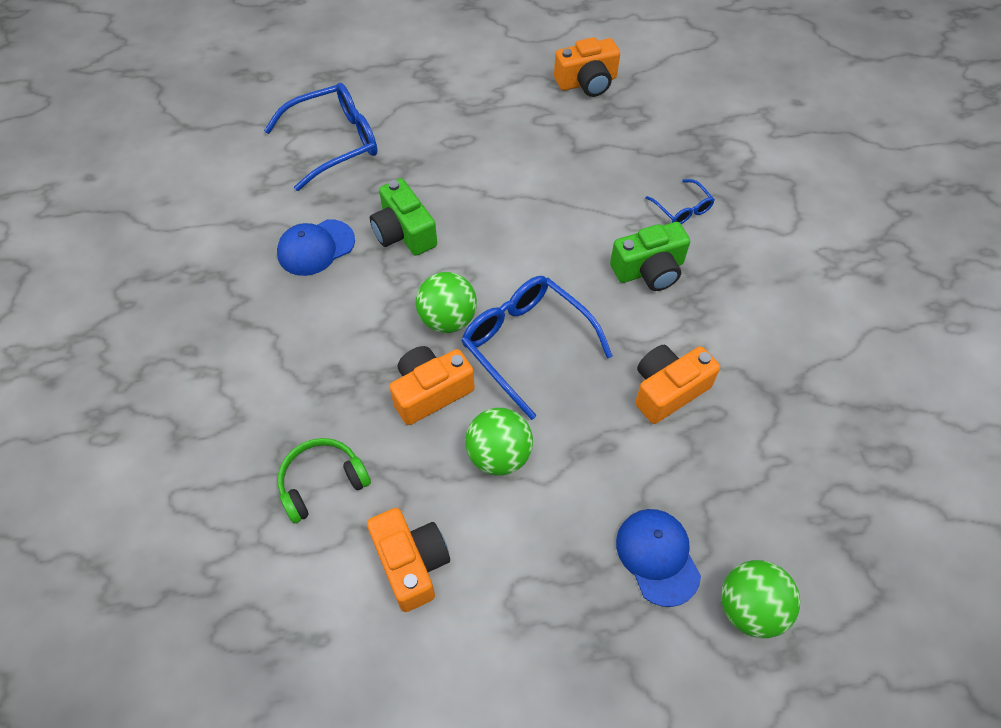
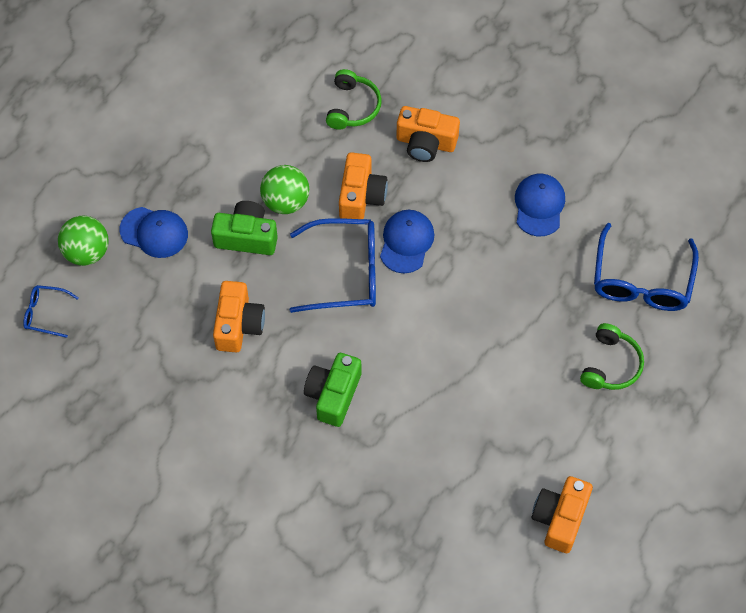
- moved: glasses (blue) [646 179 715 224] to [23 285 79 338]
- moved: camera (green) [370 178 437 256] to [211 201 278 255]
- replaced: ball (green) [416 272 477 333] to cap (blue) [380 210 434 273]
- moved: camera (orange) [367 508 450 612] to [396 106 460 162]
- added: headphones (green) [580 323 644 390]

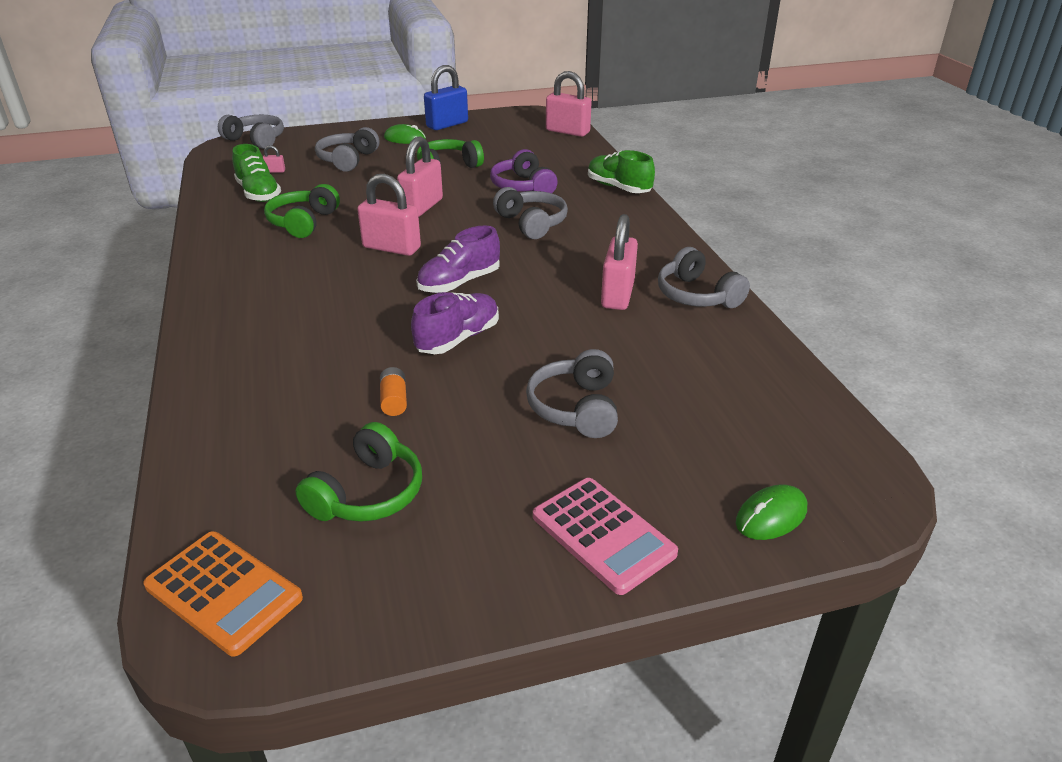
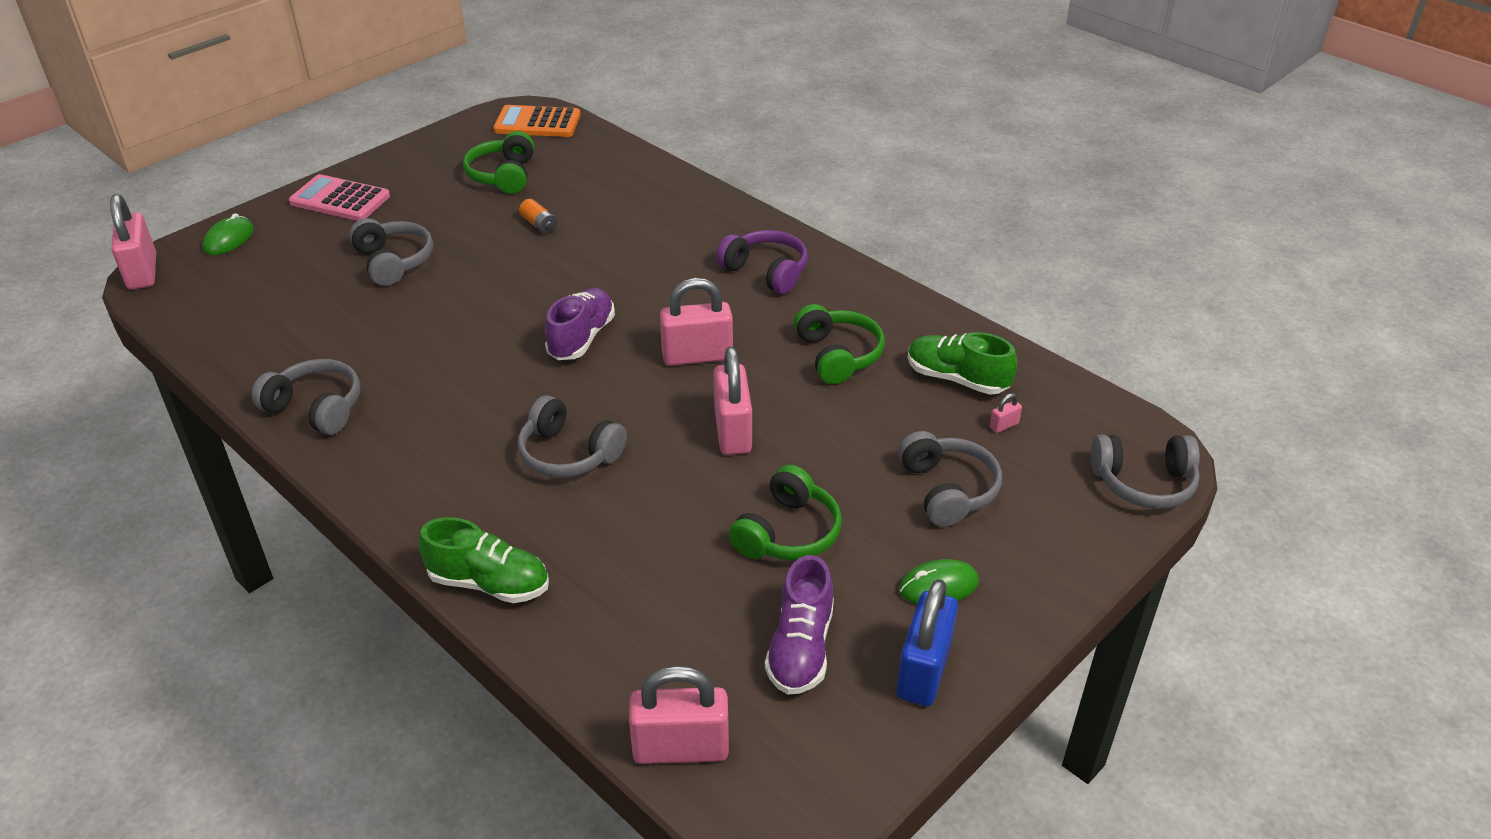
- moved: padlock (pink) [601 214 638 310] to [110 194 156 290]
- moved: headphones (purple) [490 149 558 193] to [716 230 808 294]
- moved: shoe (purple) [411 292 499 354] to [765 555 834 695]

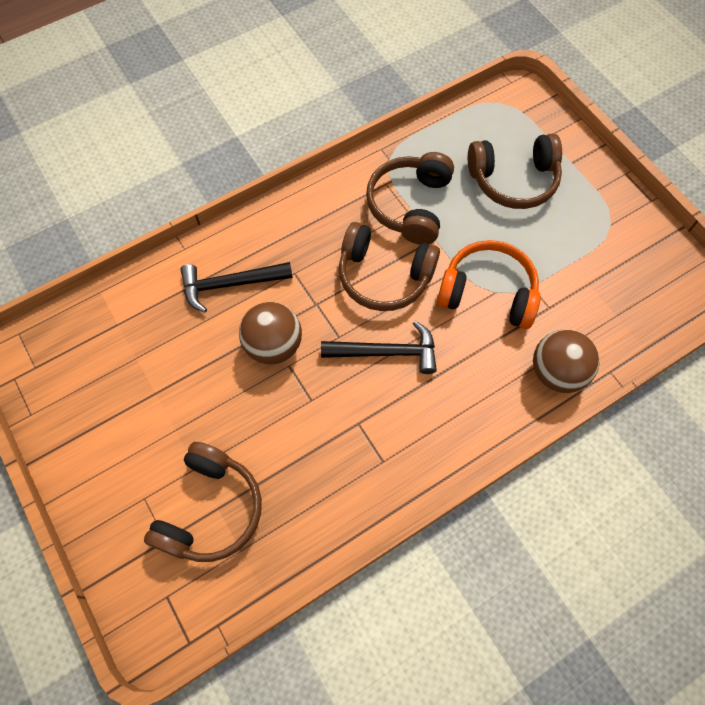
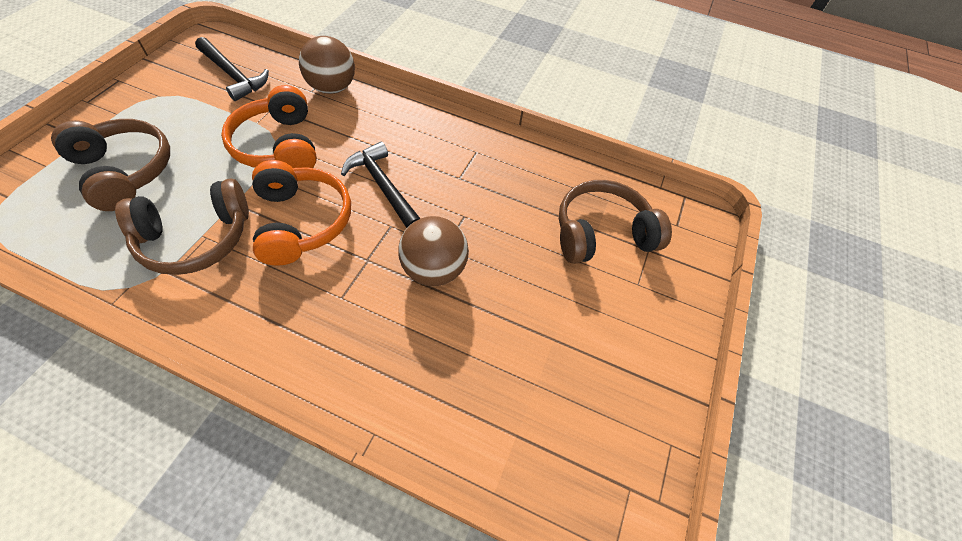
- moved: hammer (black) [180 262 293 313] to [195 37 269 101]
- recoloured: headphones (brown) [339 222 440 311] to headphones (orange) [252 160 351 266]

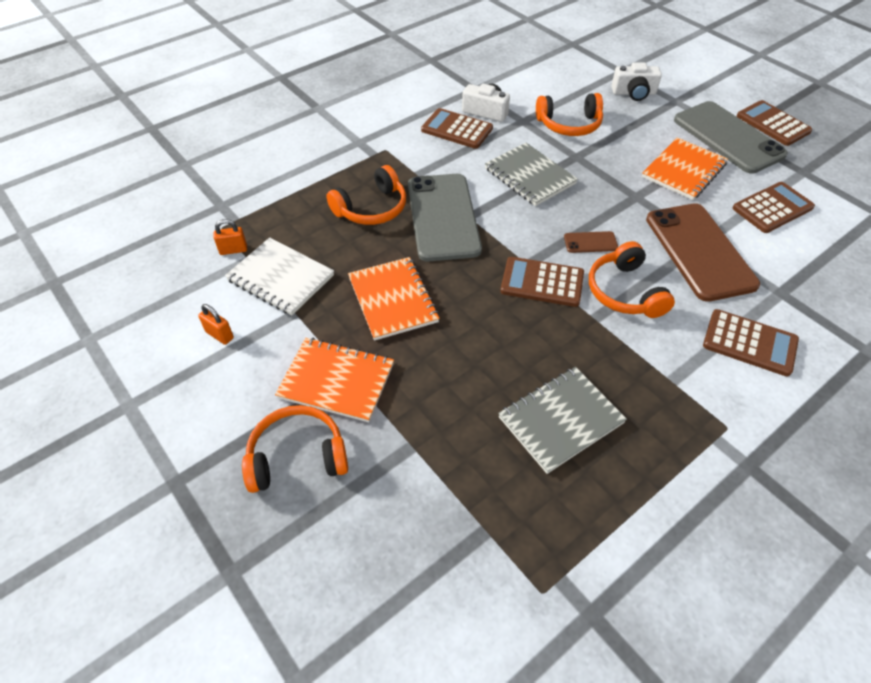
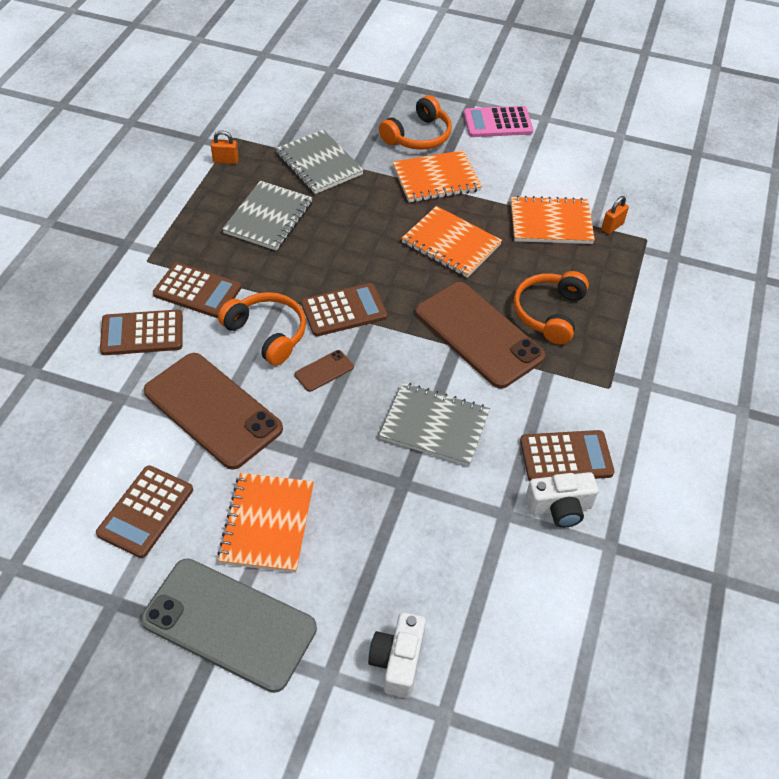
- moved: calculator (brown) [737 100 812 146] to [153 263 241 318]
- moved: padlock (orange) [198 304 234 345] to [211 130 239 164]
- added: notebook (grey) [276 129 364 194]
- turned: camera (white) [611 62 662 101] = [368 612 426 698] 45 degrees counterclockwise
- recoloured: phone (grey) [408 174 482 262] to phone (brown) [415 282 546 388]
- added: calculator (pink) [464 106 533 137]
- recoloured: notebook (white) [225 237 334 315] to notebook (orange) [511 196 595 244]
- removed: headphones (orange) [536 93 603 136]

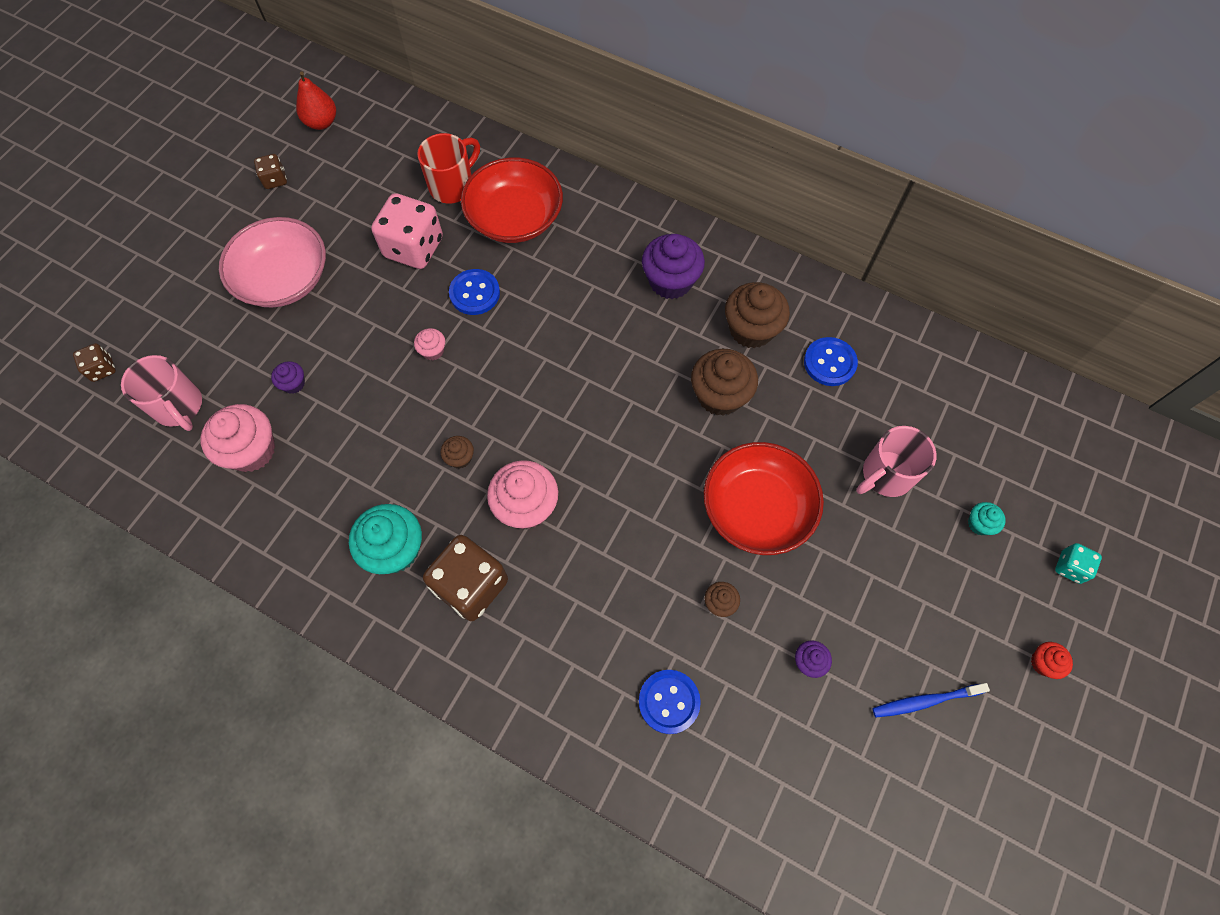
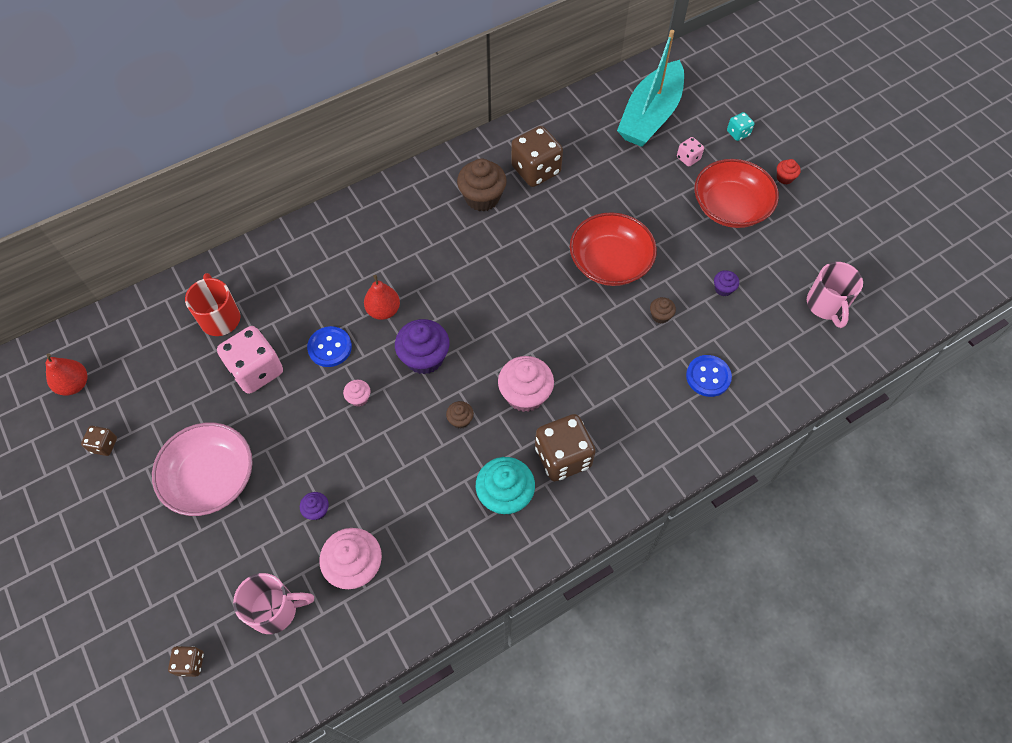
- added: pear (red) [364 275 400 320]
- moved: cupcake (purple) [642 234 705 299] to [395 319 450 374]
- replaced: button (blue) [804 337 858 386] to dice (brown) [511 126 563 187]
- added: boat (turquoise) [617 30 684 147]
- replaced: cupcake (turquoise) [968 502 1006 535] to dice (pink) [677 137 704 167]
- moved: bowl (red) [461 157 563 243] to [694 159 779 228]
- moved: mug (pink) [856 426 937 497] to [807 262 863 328]
- removed: cupcake (brown) [691 349 758 416]
- removed: toothbrush (blue) [873 683 990 718]

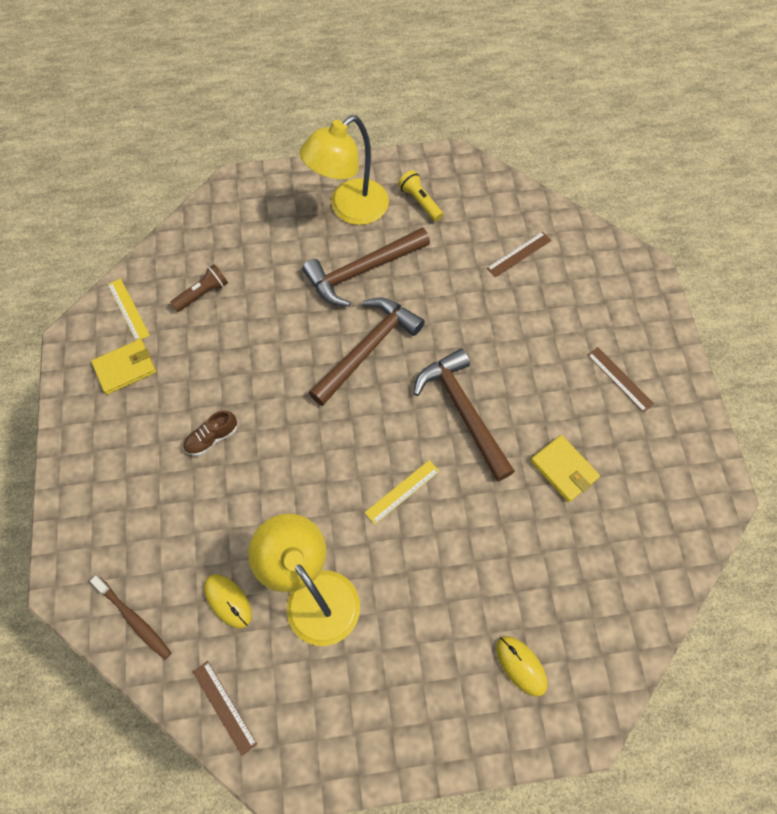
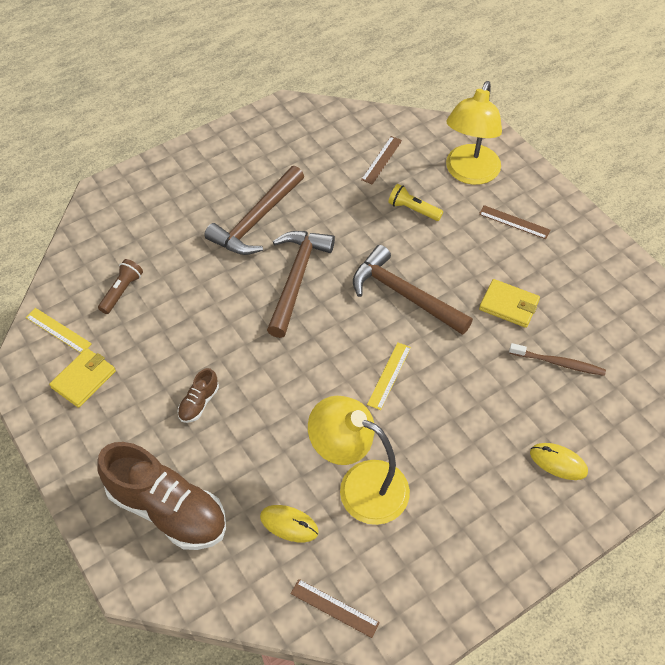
- added: shoe (brown) [97 442 226 550]
- moved: flashlight (yellow) [398 170 443 221] to [388 184 443 221]
- moved: lamp (yellow) [299 115 389 225] to [446 81 502 185]
- moved: toothbrush (brown) [90 576 171 659] to [509 343 606 376]

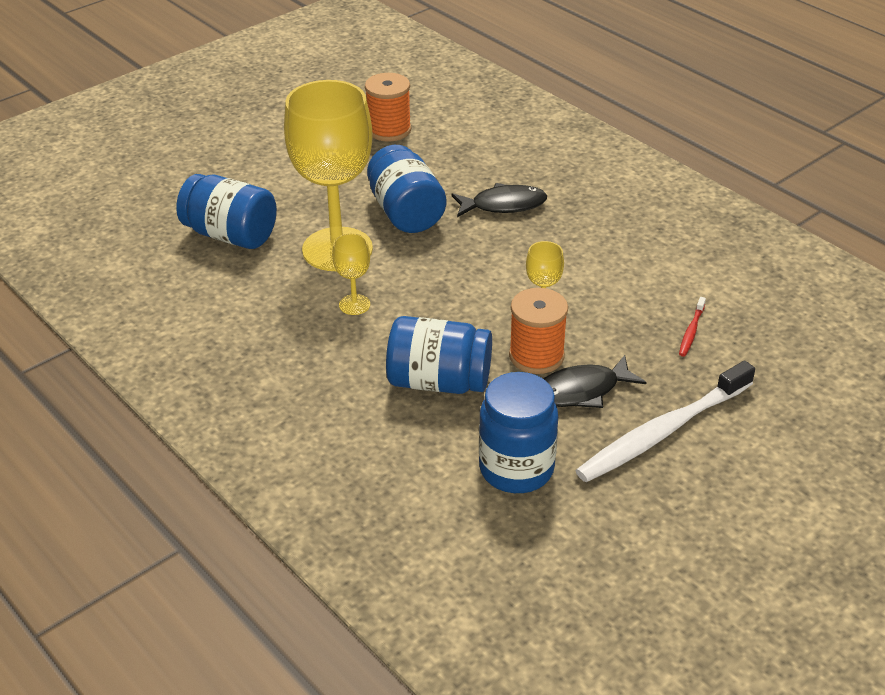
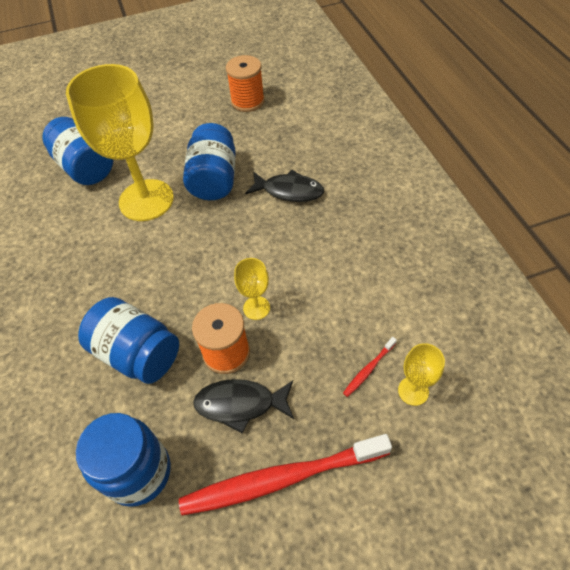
- recoloured: toothbrush (white) [575 361 755 482] to toothbrush (red) [179 434 392 516]
- moved: goblet (yellow) [332 234 370 315] to [398 343 445 406]

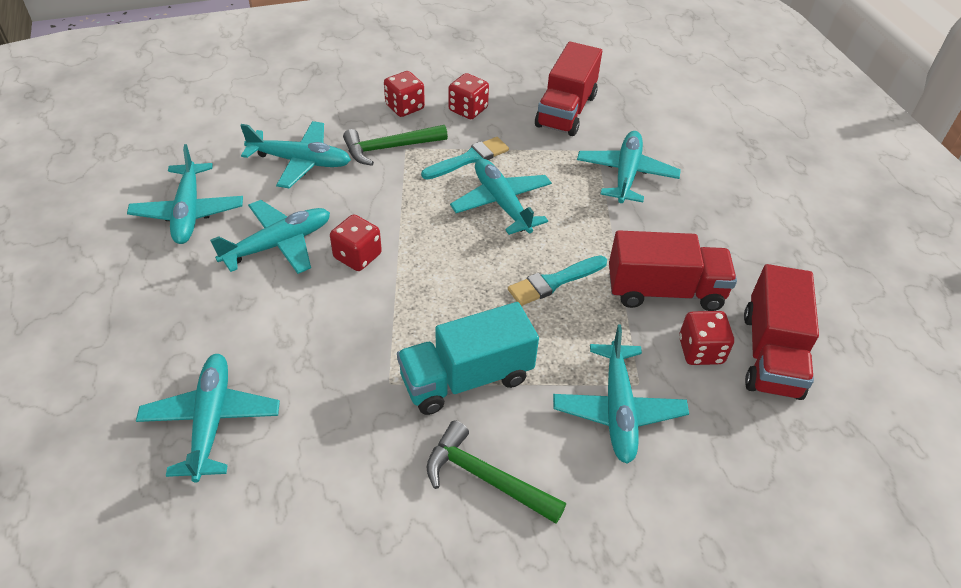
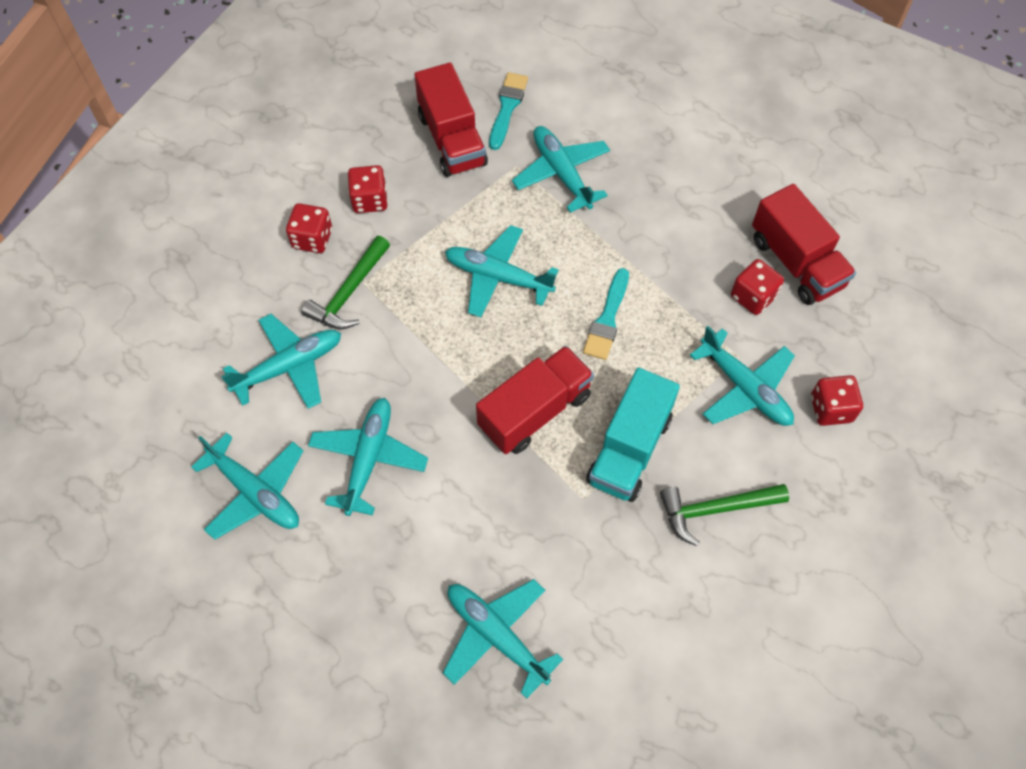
- moved: truck (red) [609 230 737 311] to [476 346 594 454]
- moved: brush (turquoise) [421 137 509 180] to [489 72 528 150]
- moved: dice (red) [330 214 382 271] to [811 375 863 426]

